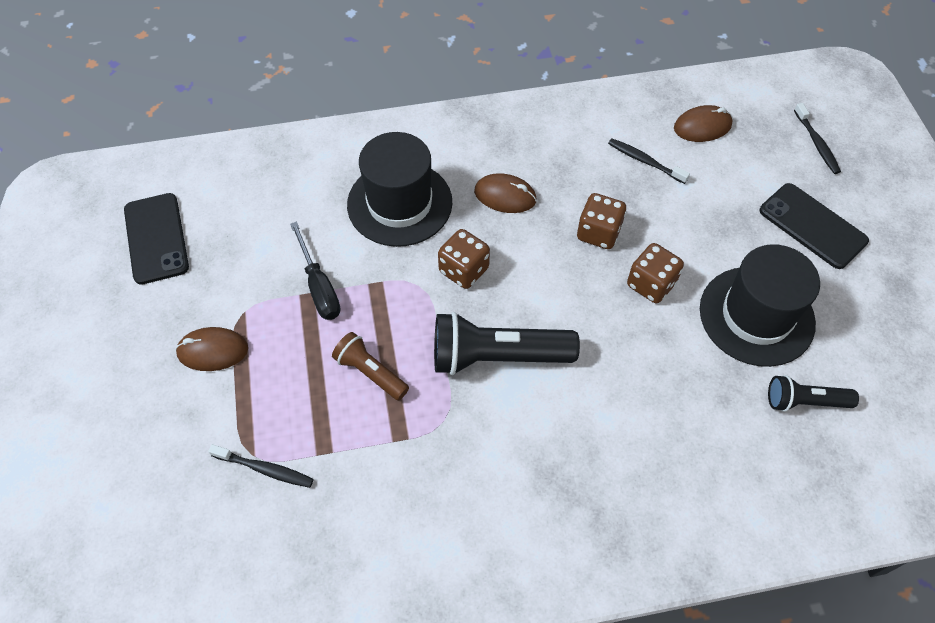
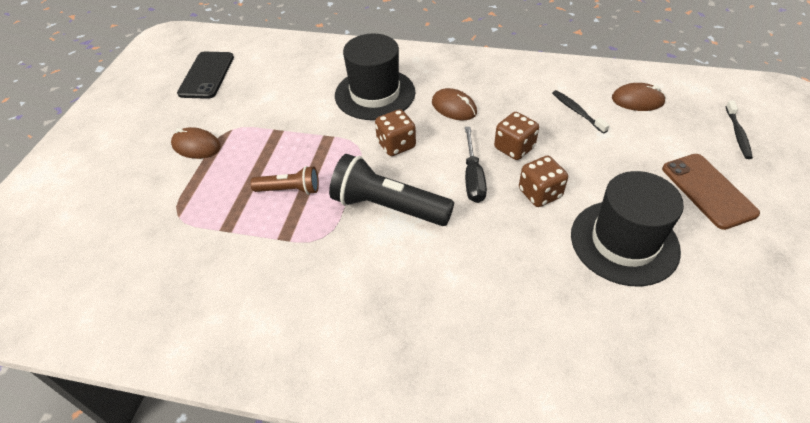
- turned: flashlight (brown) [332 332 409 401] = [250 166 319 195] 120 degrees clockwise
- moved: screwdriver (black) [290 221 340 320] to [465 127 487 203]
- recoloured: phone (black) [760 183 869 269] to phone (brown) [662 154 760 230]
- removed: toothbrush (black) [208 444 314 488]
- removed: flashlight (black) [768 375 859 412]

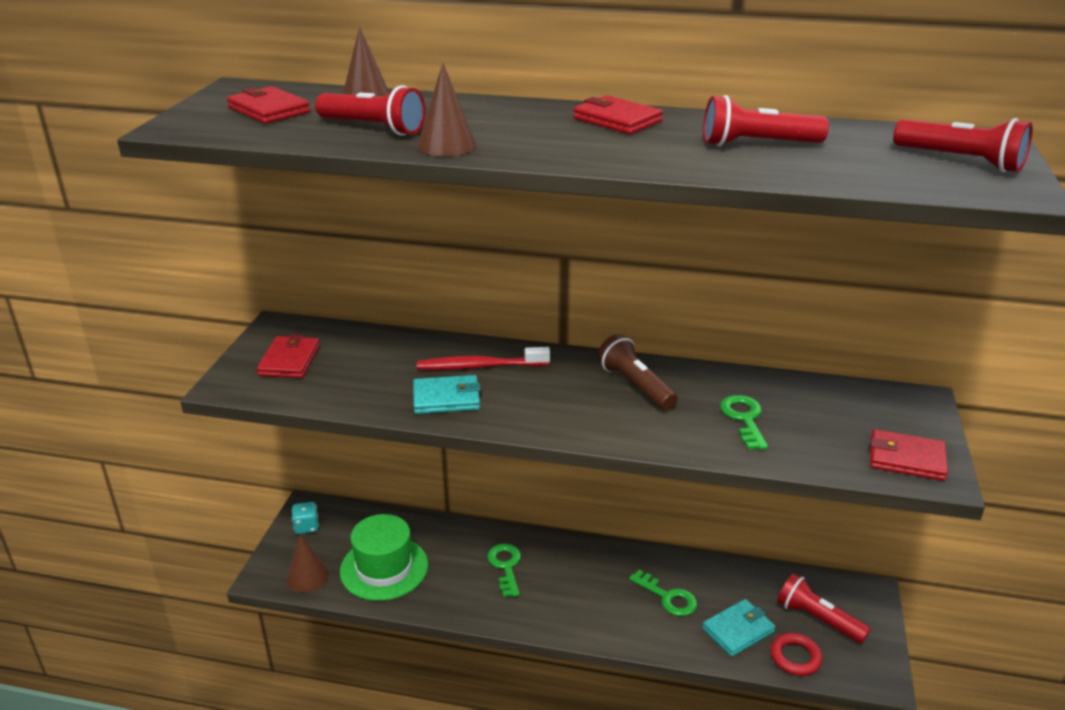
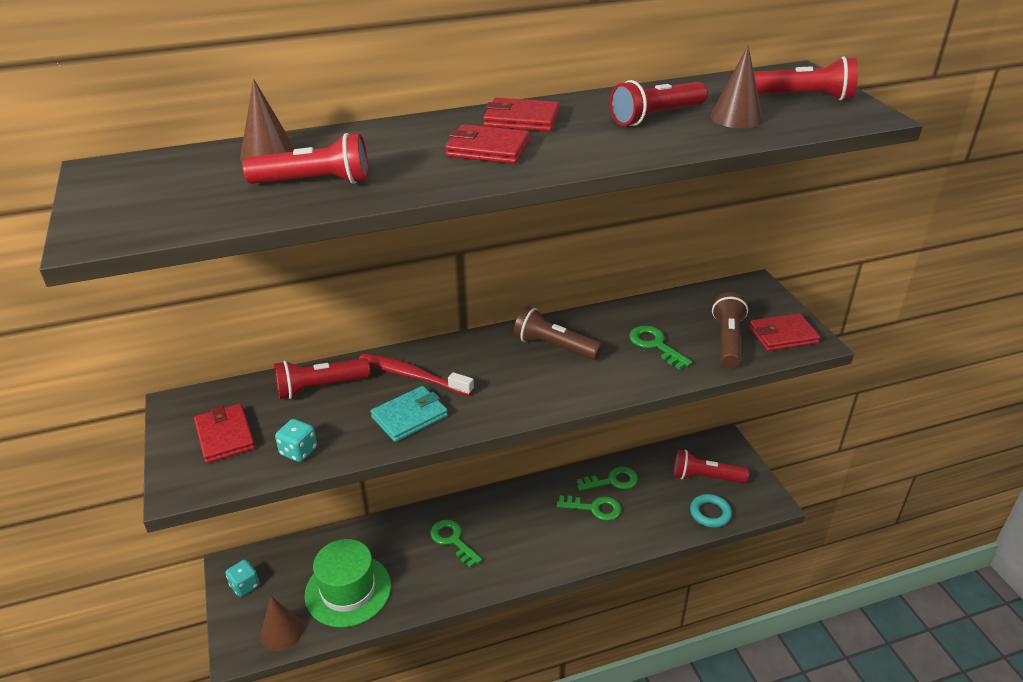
- added: flashlight (red) [274 358 370 399]
- added: dice (turquoise) [275 419 317 462]
- turned: toothbrush (red) [417 347 550 370] = [359 353 474 396] 60 degrees clockwise
- moved: wallet (red) [227 86 310 124] to [445 124 530 164]
- added: key (green) [577 467 638 491]
- recoloured: ring (red) [770 633 823 676] to ring (turquoise) [690 494 732 528]
- moved: cone (brown) [417 63 476 156] to [710 46 763 128]
- added: flashlight (brown) [712 292 748 368]
- removed: wallet (turquoise) [702 599 775 656]

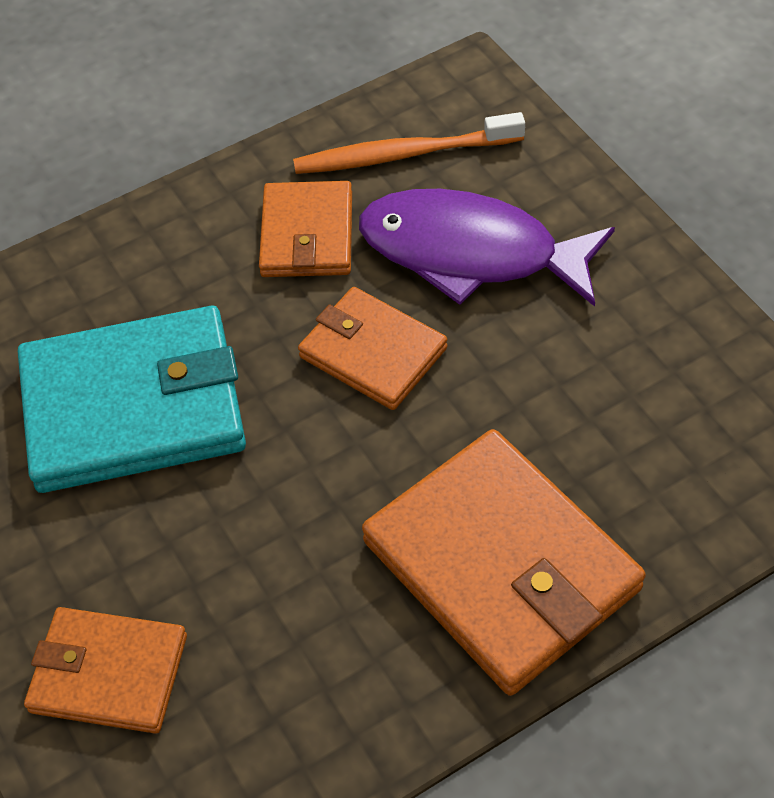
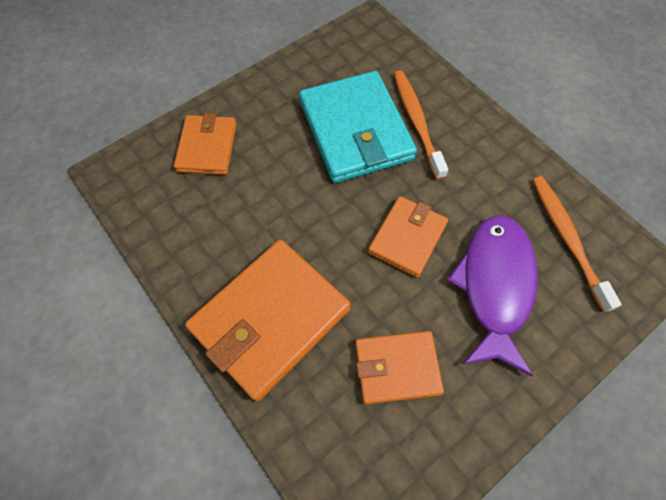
- moved: wallet (orange) [259 181 352 277] to [355 331 444 404]
- added: toothbrush (orange) [394 70 448 180]

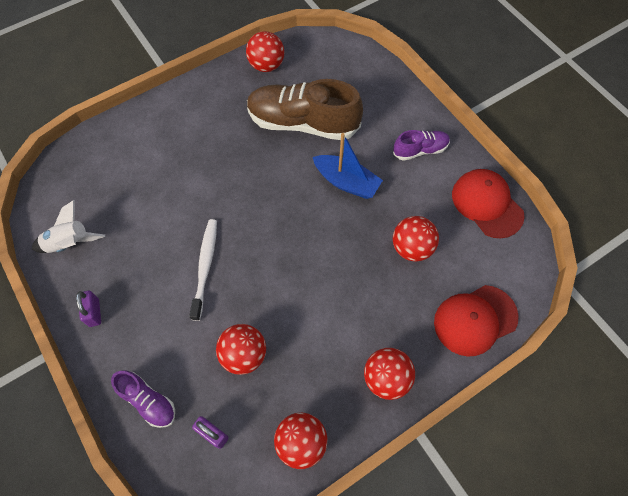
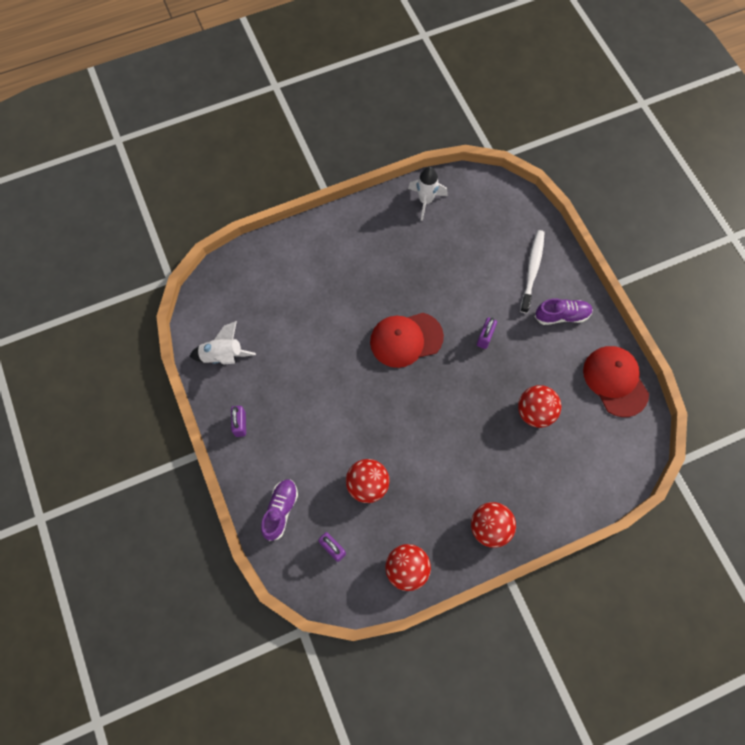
- turned: shoe (purple) [111 370 175 428] = [261 479 298 541] 120 degrees counterclockwise
- moved: cap (red) [434 285 519 357] to [370 313 444 368]
- replaced: ball (red) [246 31 284 72] to rocket (white) [408 167 448 221]
- replaced: boat (blue) [313 133 383 199] to padlock (purple) [477 318 497 349]
- moved: toothbrush (white) [189 219 217 321] to [520 230 545 313]
- removed: shoe (brown) [247 79 363 140]

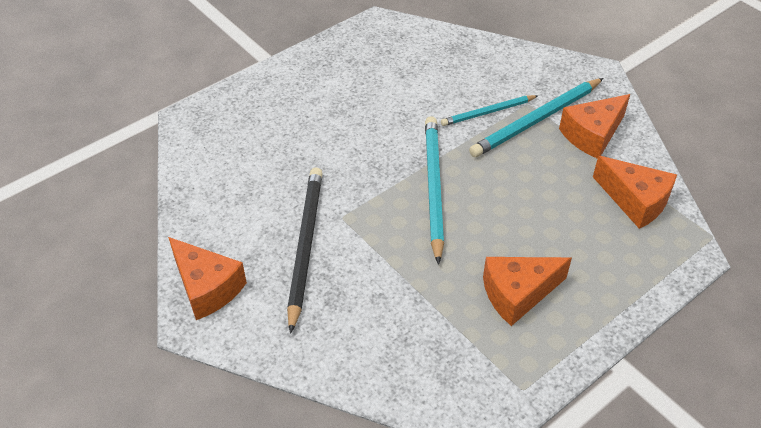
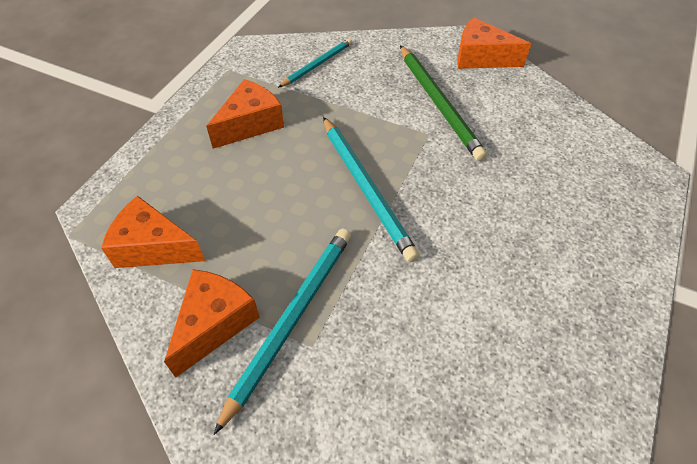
- moved: pencil (turquoise) [441 95 539 126] to [278 38 352 88]
- recoloured: pencil (black) [287 168 323 334] to pencil (green) [400 45 487 161]

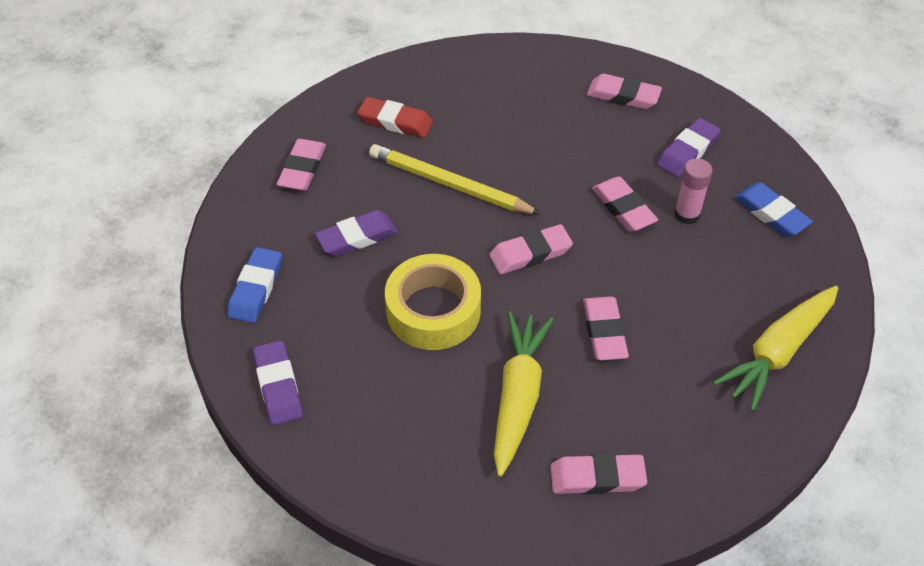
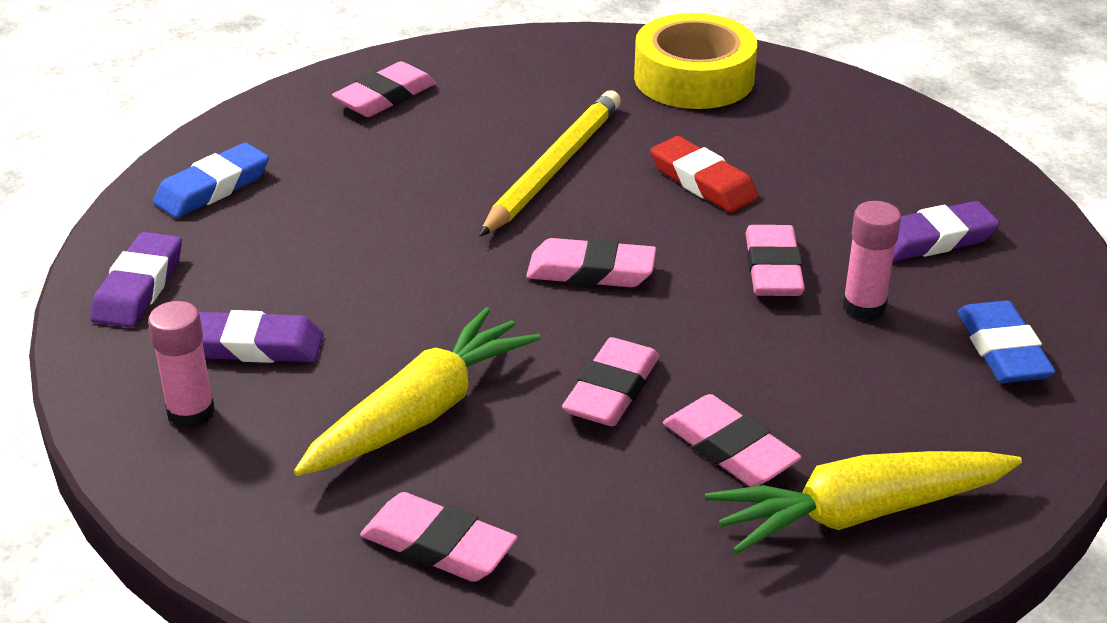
- added: glue stick (pink) [148 301 215 429]
- moved: eraser (purple) [315 210 398 256] to [199 310 324 363]
- turned: pencil (yellow) [369 144 541 214] = [479 90 621 237] 60 degrees clockwise
- moved: tape (yellow) [385 254 481 350] to [634 13 757 109]
- moved: eraser (red) [357 97 433 138] to [650 136 759 213]
- moved: eraser (pink) [587 74 662 109] to [663 394 802 487]

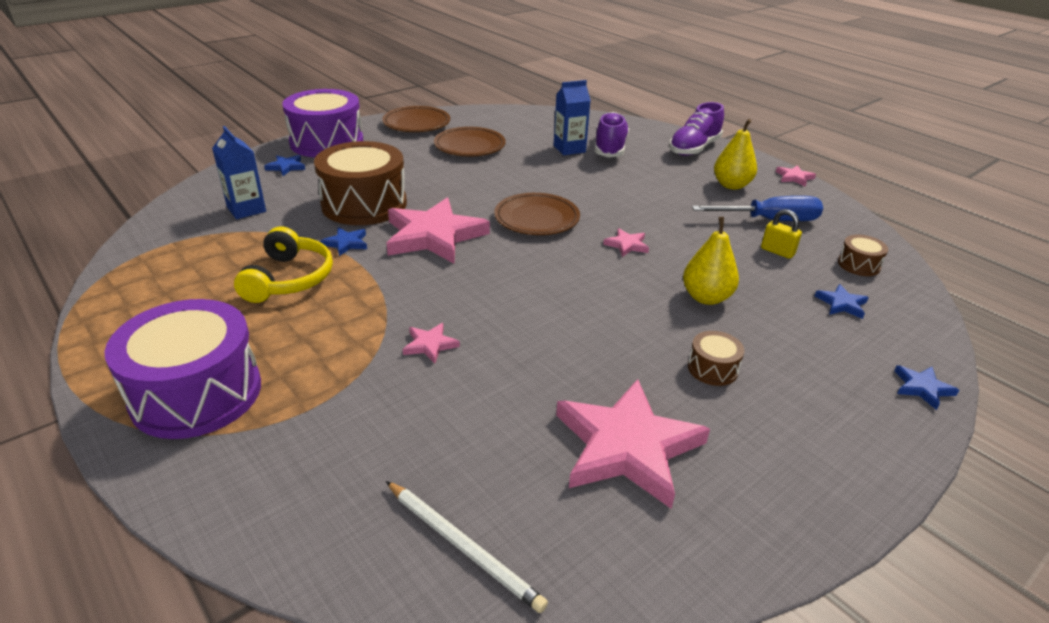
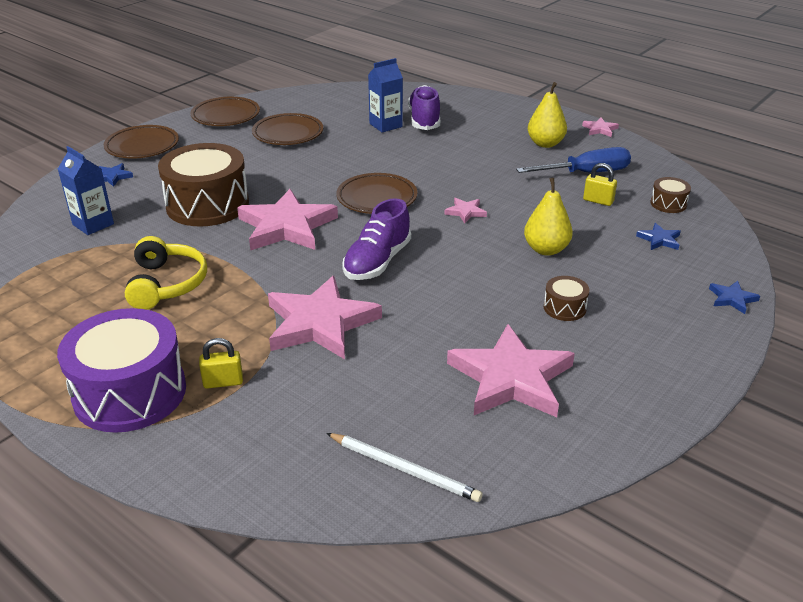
- replaced: drum (purple) [282 89 363 157] to plate (brown) [103 125 179 159]
- added: padlock (yellow) [199 338 243 389]
- resized: star (pink) [403 323 460 364] = [268 276 382 359] x2.34
- moved: shoe (purple) [669 102 724 156] to [342 198 411 280]
- removed: star (blue) [321 227 367 256]

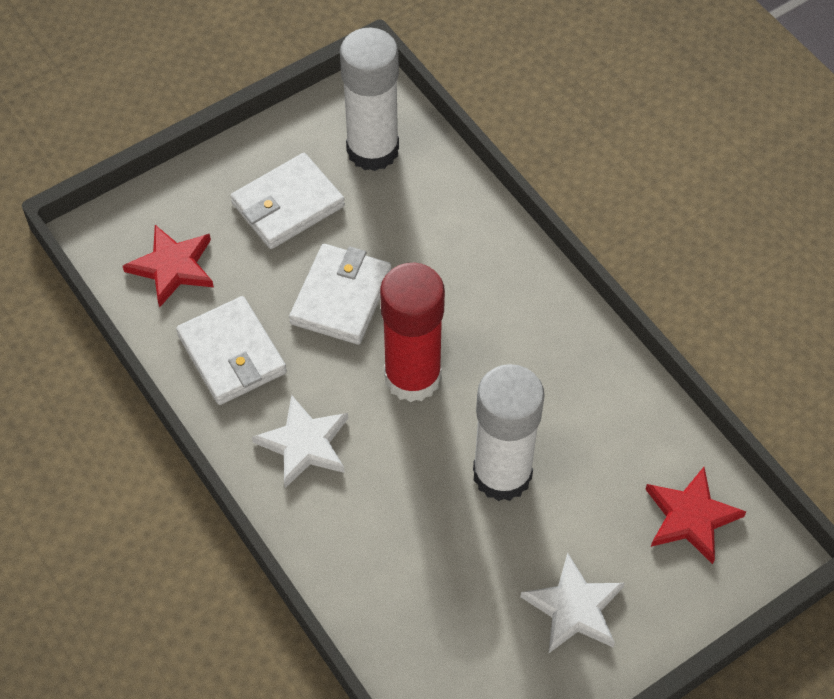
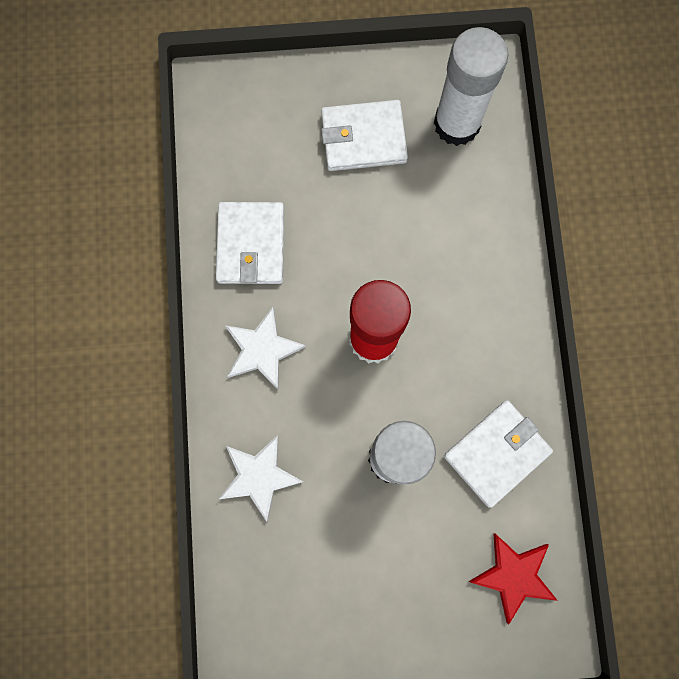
- moved: star (white) [520 553 625 653] to [219 435 303 522]
- moved: wallet (white) [289 244 391 345] to [444 400 553 508]
- removed: star (red) [123 225 214 308]

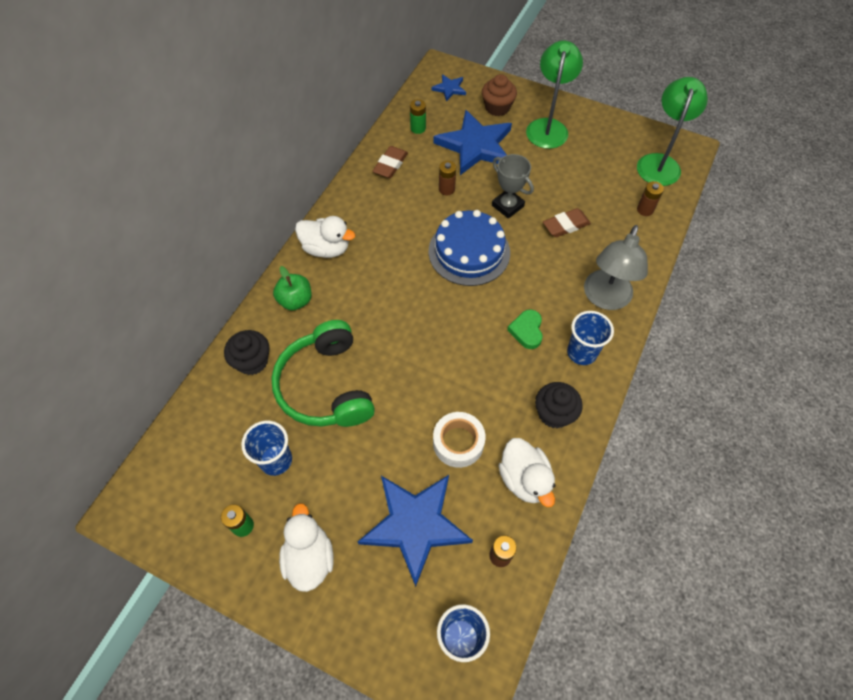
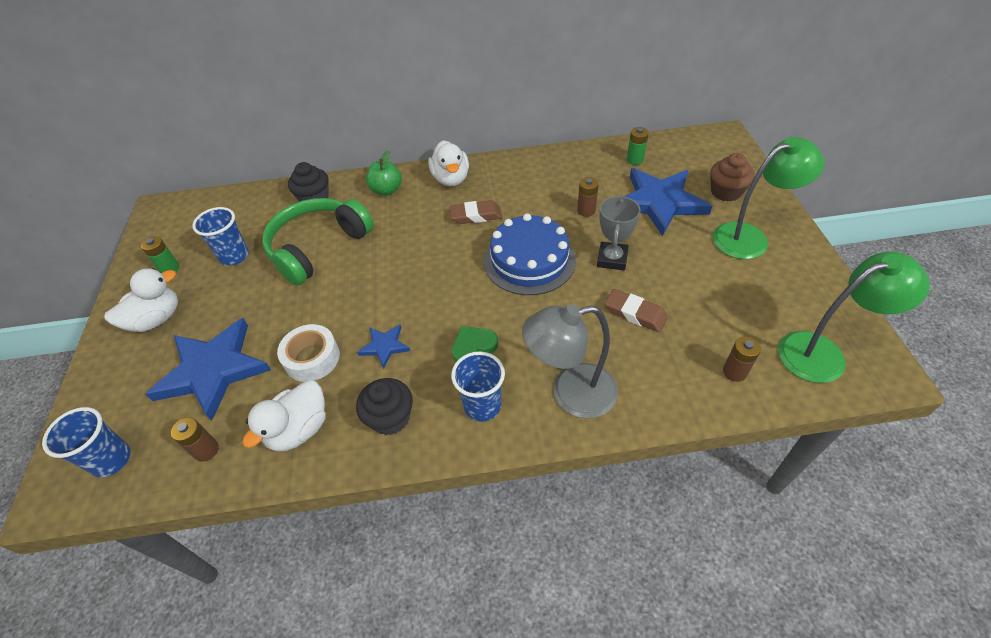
- moved: star (blue) [431 74 466 101] to [357 325 410 369]
- moved: eraser (brown) [373 146 408 178] to [449 200 502 224]

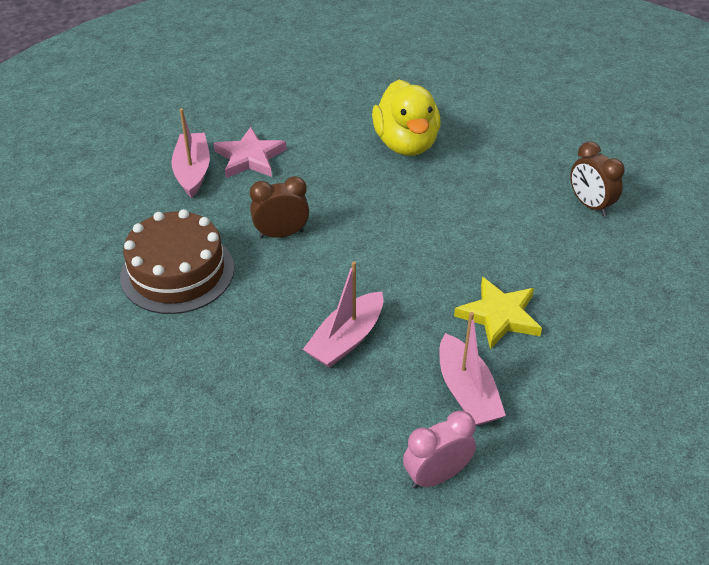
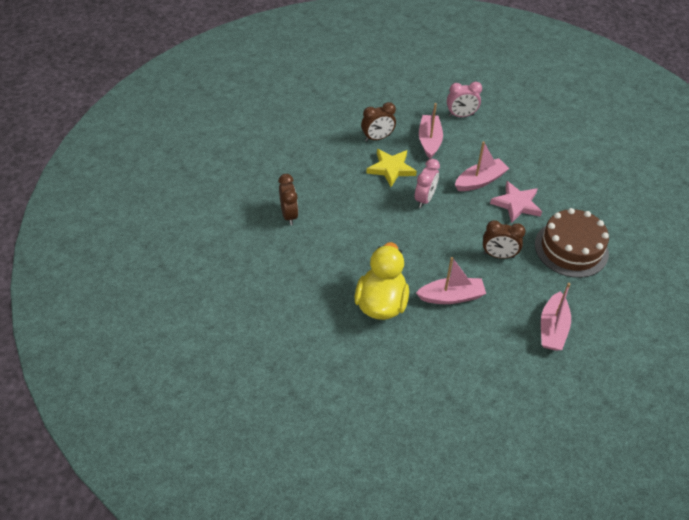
- added: clock (brown) [361 102 396 142]
- added: clock (pink) [415 159 440 208]
- added: boat (pink) [416 257 486 304]
- moved: star (pink) [213 127 287 178] to [490 181 542 223]

